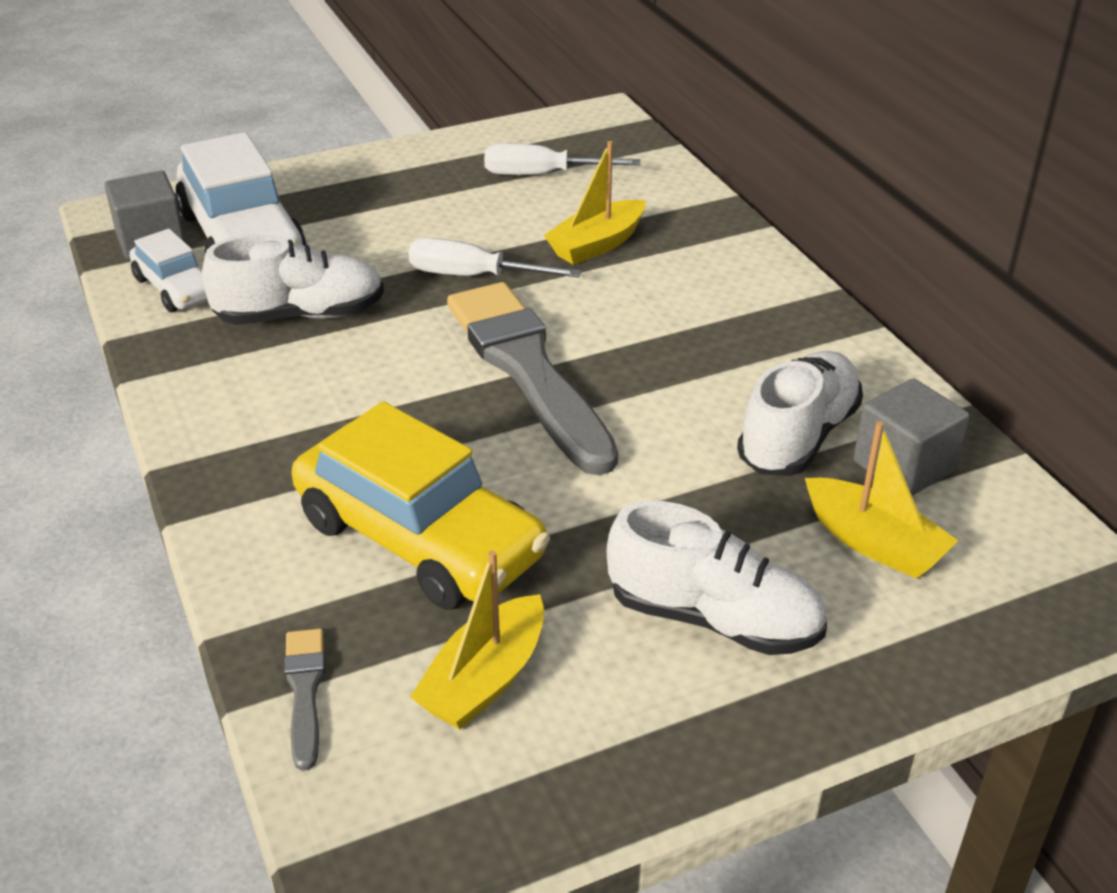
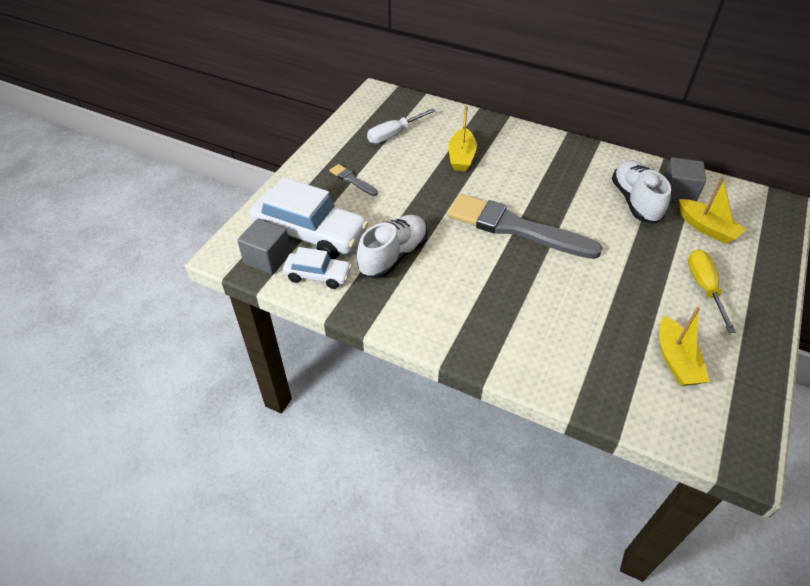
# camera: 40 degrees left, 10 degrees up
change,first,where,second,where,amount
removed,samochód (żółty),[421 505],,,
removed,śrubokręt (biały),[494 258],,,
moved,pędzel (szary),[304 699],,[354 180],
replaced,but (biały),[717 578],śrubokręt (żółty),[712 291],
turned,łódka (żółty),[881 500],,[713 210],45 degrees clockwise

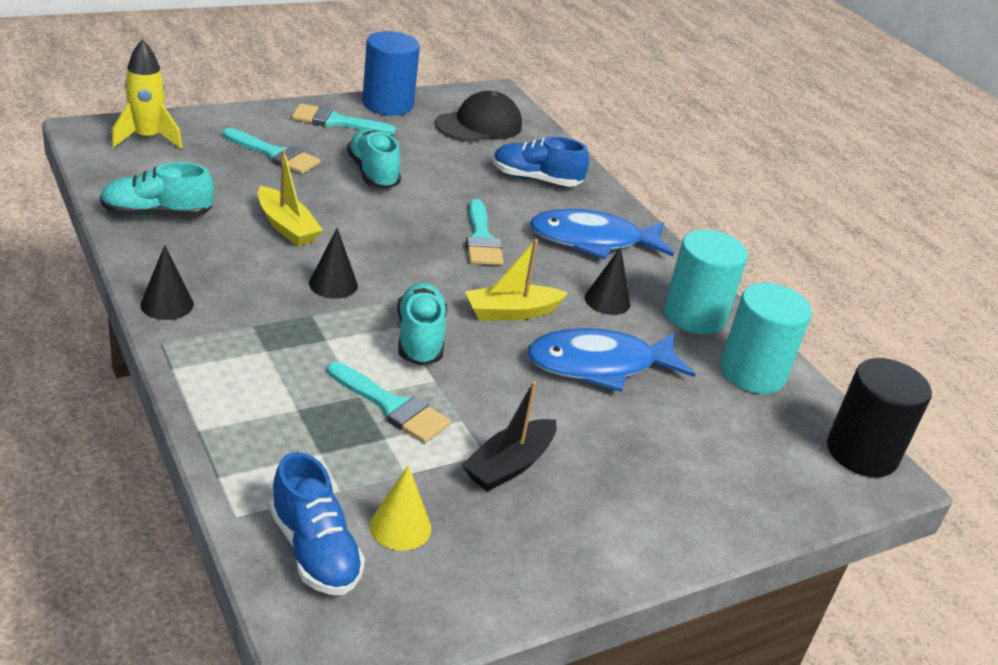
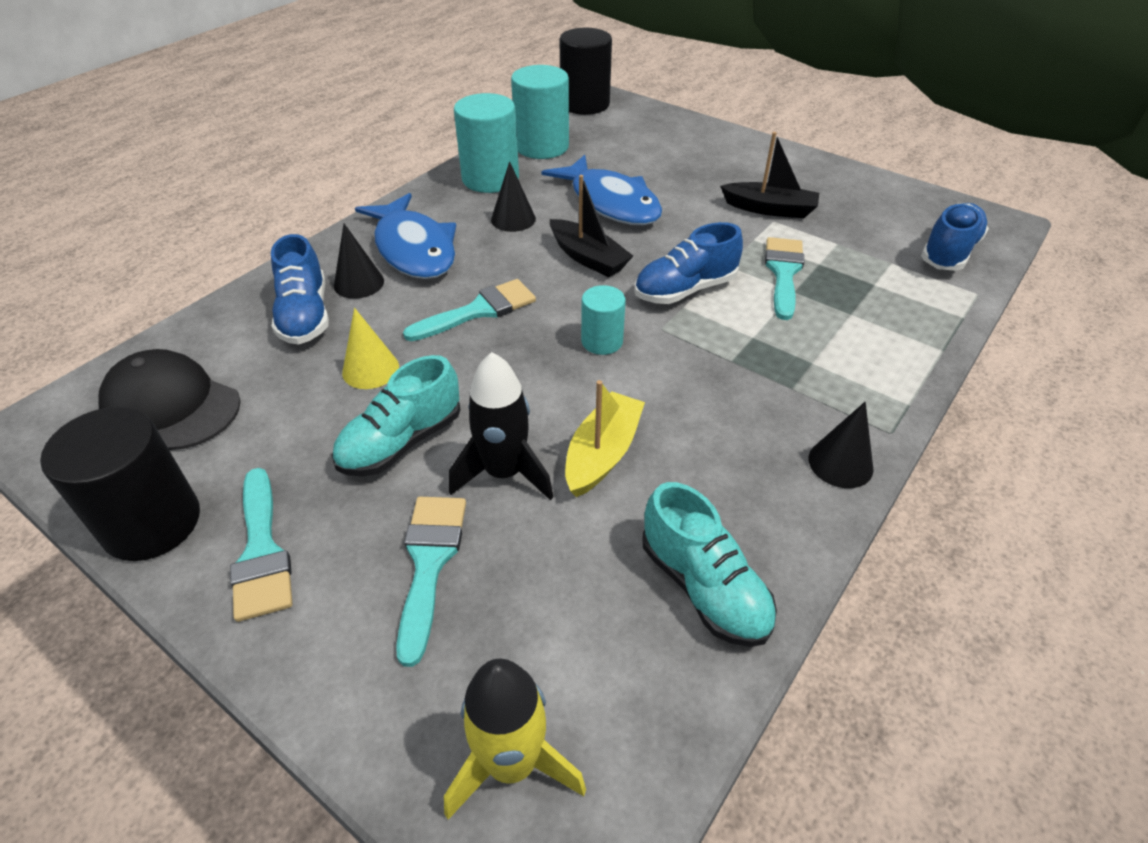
# camera: 110 degrees left, 10 degrees up
change,first,where,second,where,amount
added,,,rakieta (czarny),[501 426],
added,,,walec (turkusowy),[603 320],
moved,stożek (czarny),[333 263],,[359 261],
moved,stożek (żółty),[400 508],,[370 348],
recoloured,walec (niebieski),[391 73],walec (czarny),[120 484],
recoloured,but (turkusowy),[422 324],but (niebieski),[688 263],
recoloured,łódka (żółty),[516 279],łódka (czarny),[591 226],

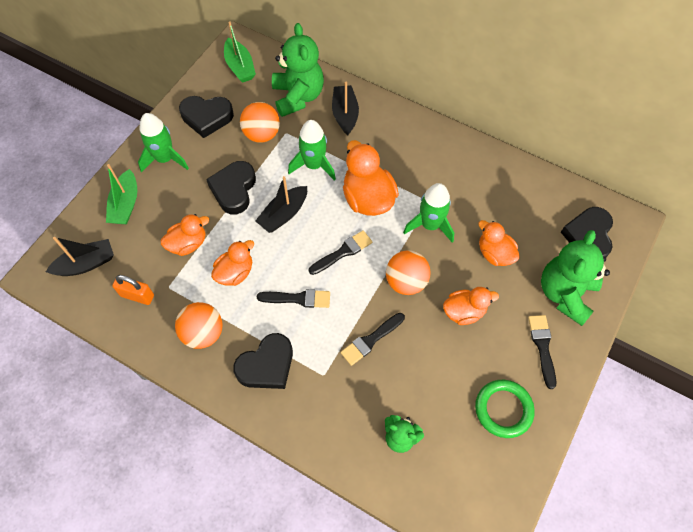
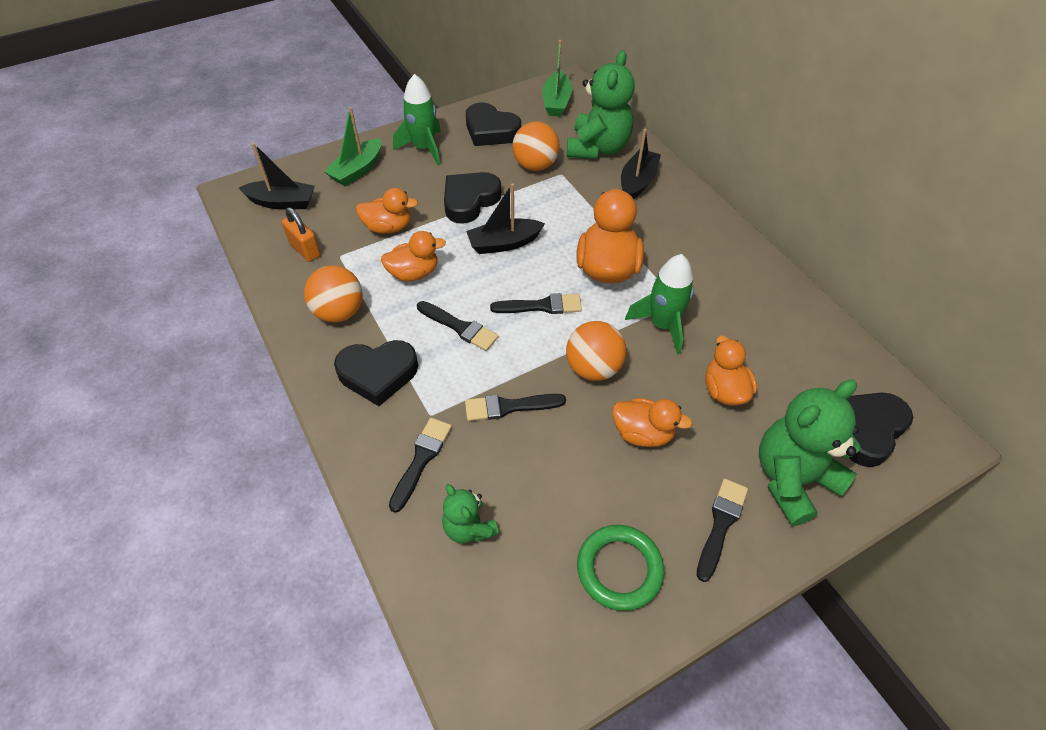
# camera: 30 degrees right, 10 degrees down
change,first,where,second,where,amount
removed,rakieta (zielony),[312 150],,,
added,,,pędzel (czarny),[420 465],

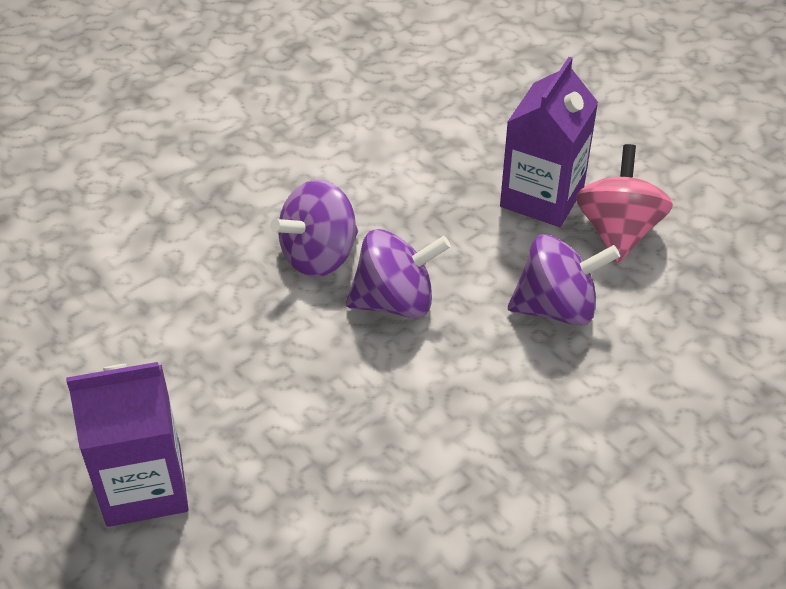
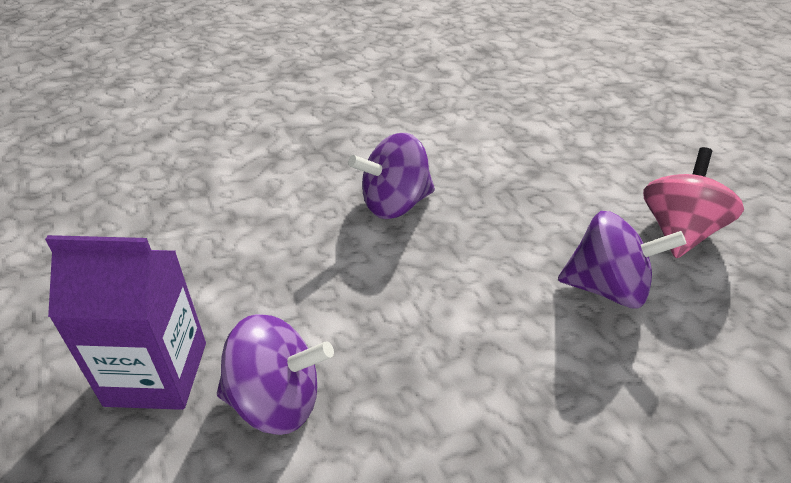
# camera: 15 degrees right, 5 degrees down
change,first,where,second,where,amount
removed,karton mleka (fioletowy),[549 142],,,
moved,bączek (fioletowy),[398 273],,[275 374],

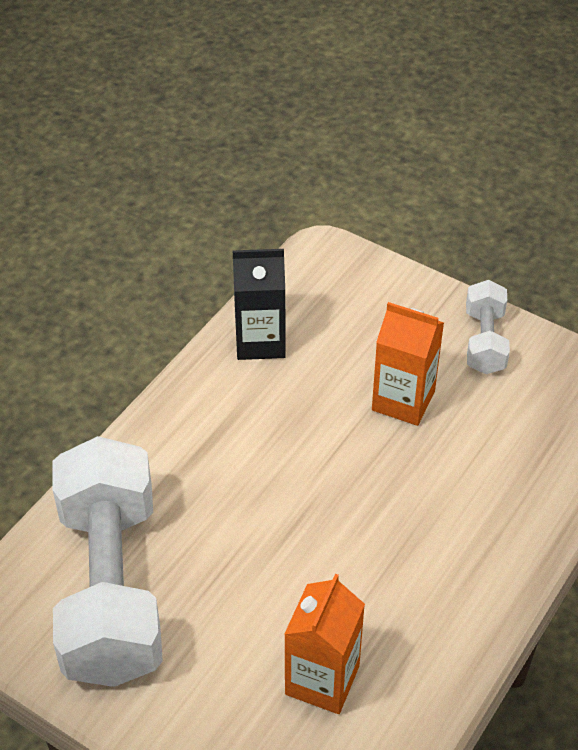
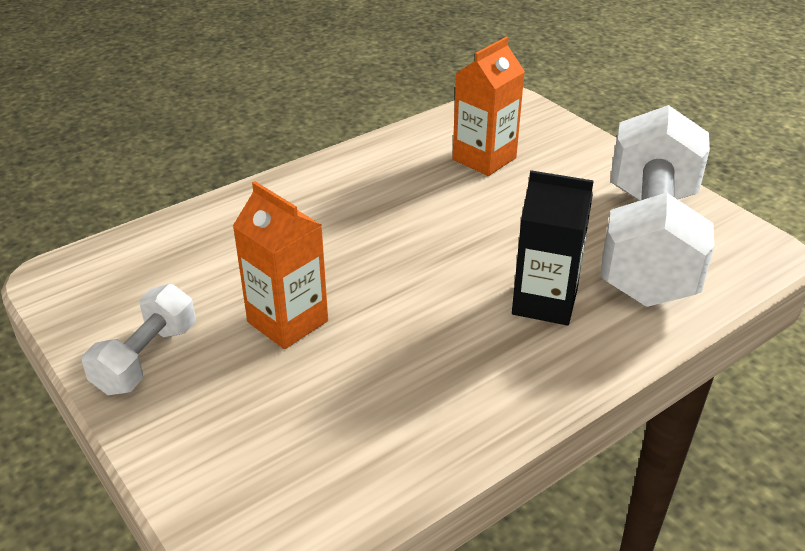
# camera: 160 degrees left, 10 degrees down
change,first,where,second,where,amount
moved,karton mleka (czarny),[259 304],,[553 248],

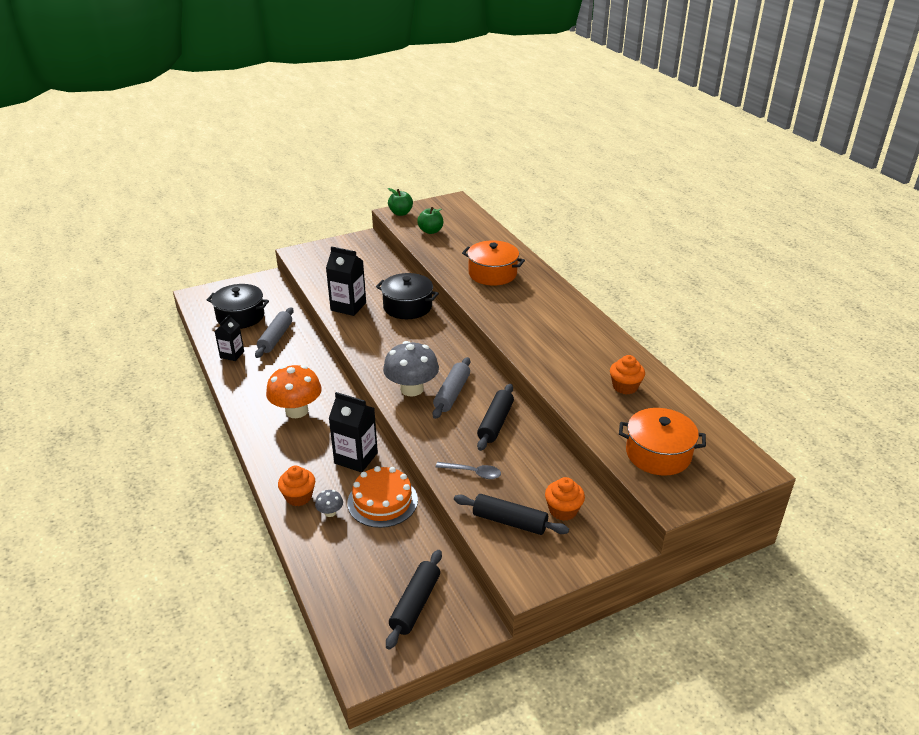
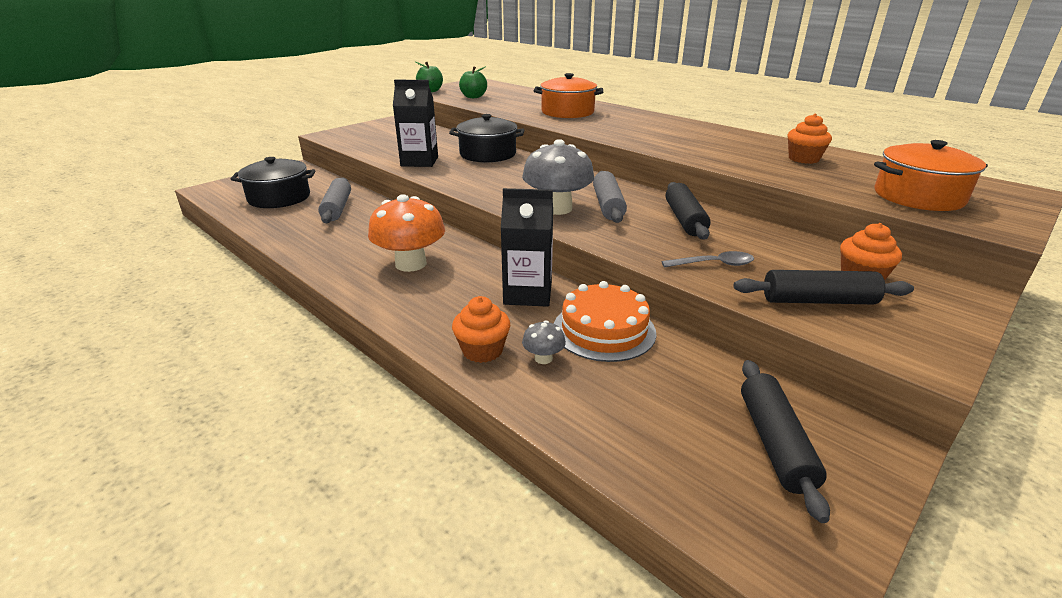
# camera: 20 degrees left, 5 degrees down
change,first,where,second,where,amount
removed,karton mleka (czarny),[229 337],,,

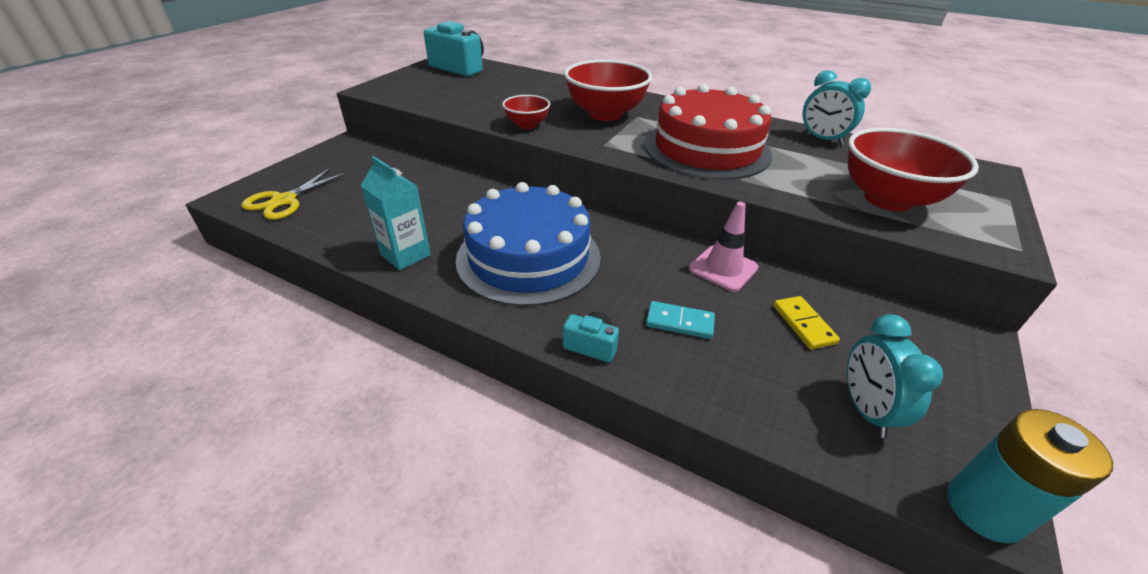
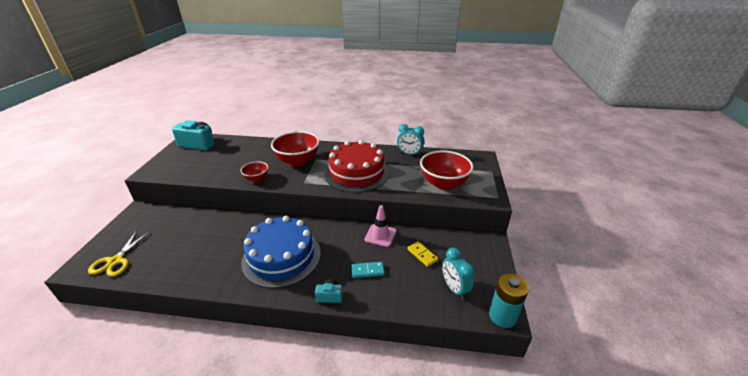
# camera: 20 degrees left, 5 degrees down
change,first,where,second,where,amount
removed,karton mleka (turkusowy),[395 213],,,

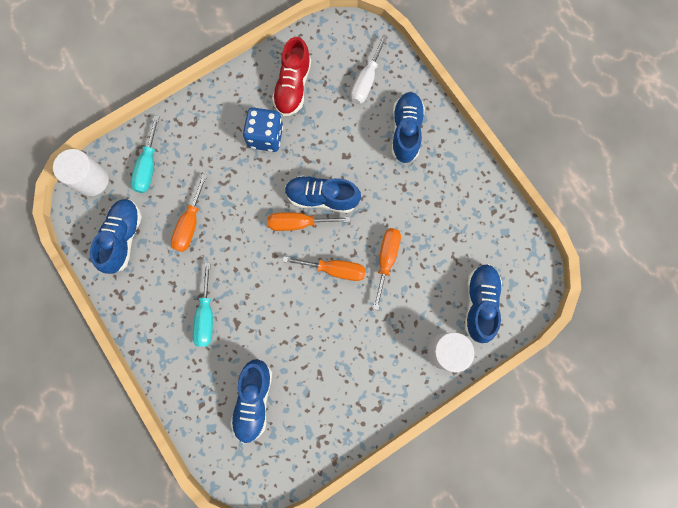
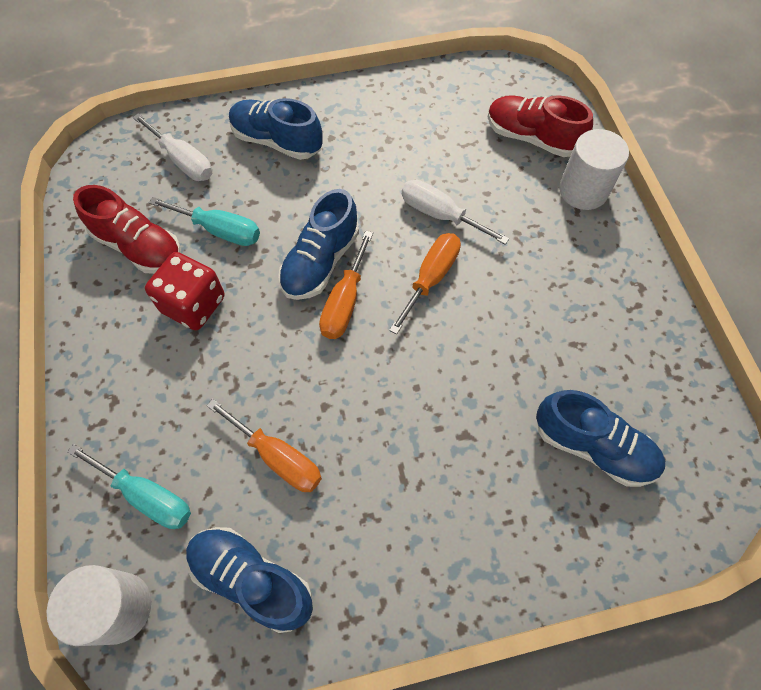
# camera: 70 degrees left, 15 degrees down
change,first,where,second,where,amount
moved,śrubokręt (turkusowy),[203 304],,[204 221],
recoloured,kostka do gry (niebieski),[263 129],kostka do gry (czerwony),[184 291],
recoloured,śrubokręt (pomarańczowy),[387 269],śrubokręt (biały),[455 212],
recoloured,but (niebieski),[483 303],but (czerwony),[540 126],

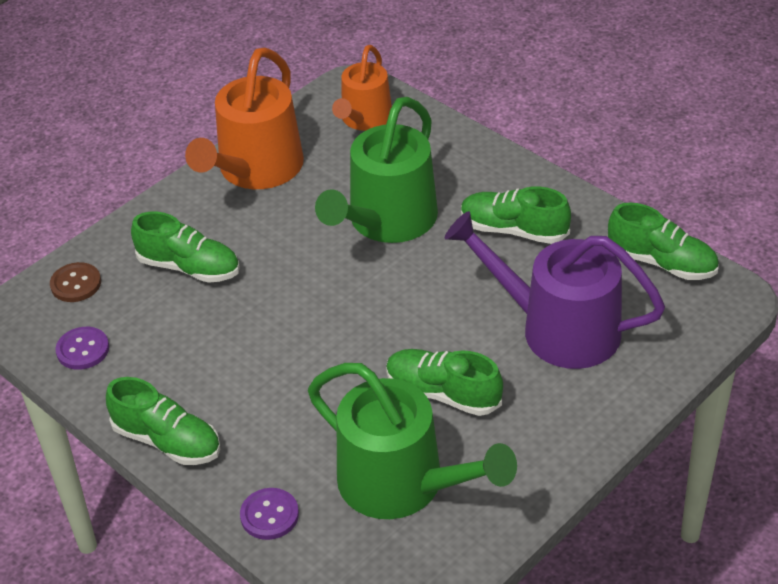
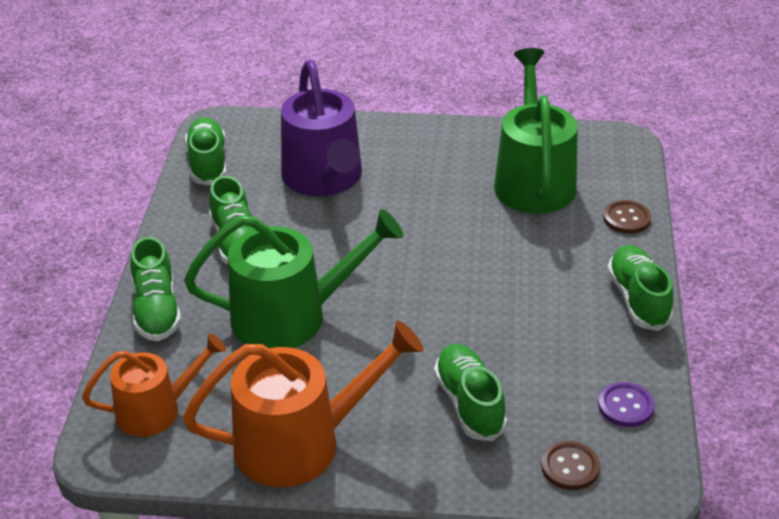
# camera: 130 degrees left, 5 degrees down
change,first,where,second,where,amount
moved,but (zielony),[444 382],,[155 289],
recoloured,guzik (fioletowy),[269 514],guzik (brązowy),[627 217],

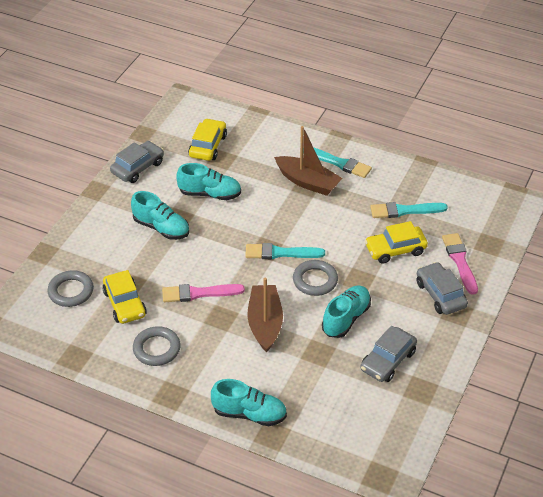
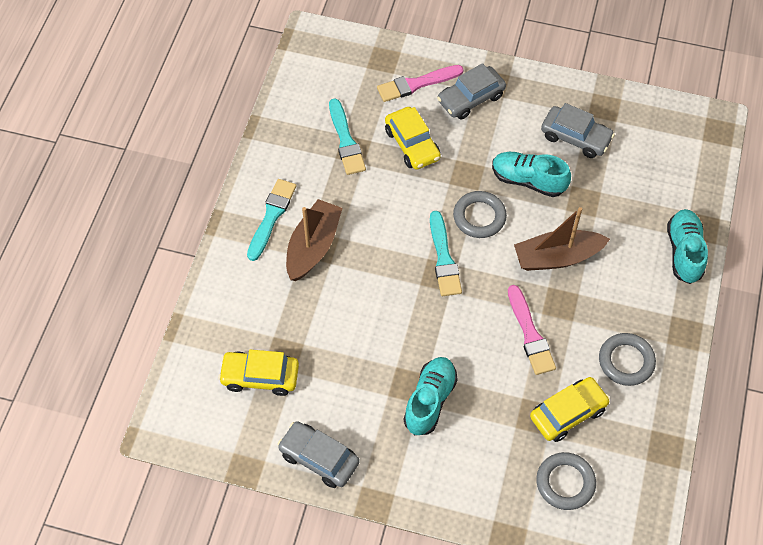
# camera: 100 degrees left, 15 degrees up
change,first,where,second,where,amount
removed,but (turkusowy),[208 181],,,

